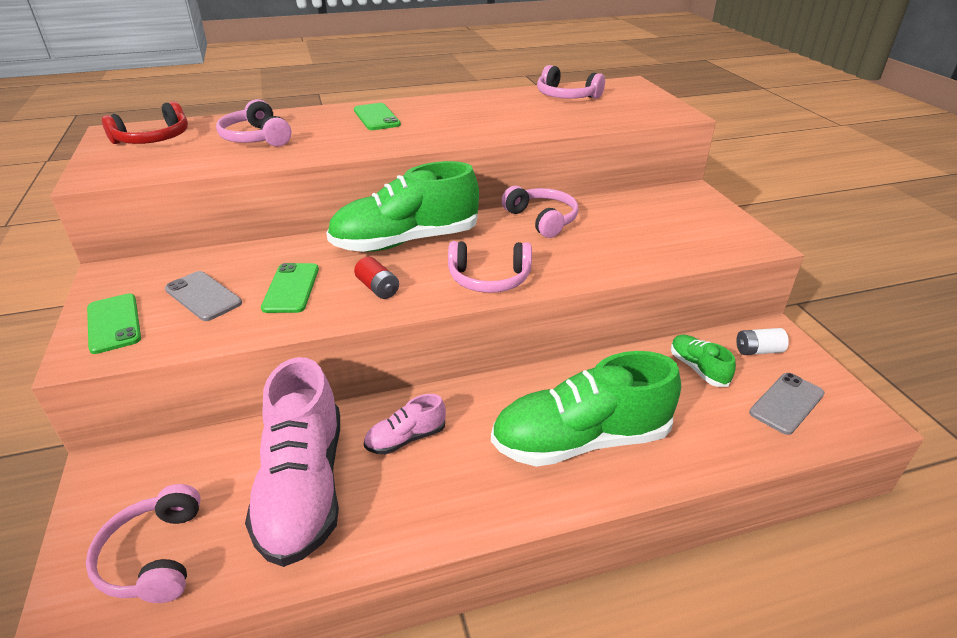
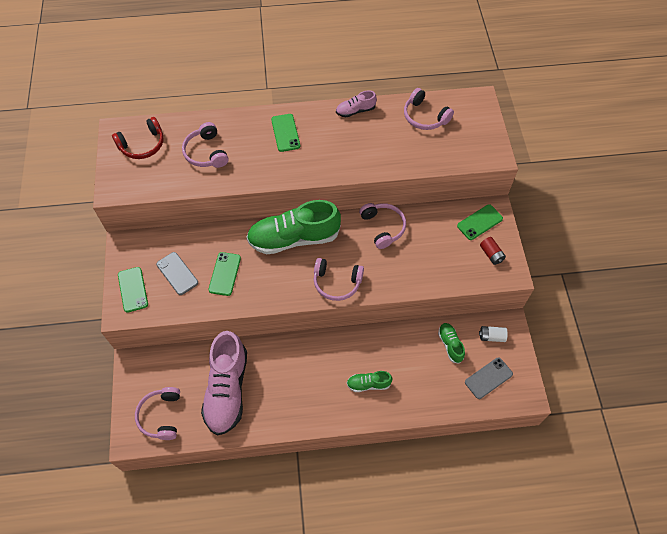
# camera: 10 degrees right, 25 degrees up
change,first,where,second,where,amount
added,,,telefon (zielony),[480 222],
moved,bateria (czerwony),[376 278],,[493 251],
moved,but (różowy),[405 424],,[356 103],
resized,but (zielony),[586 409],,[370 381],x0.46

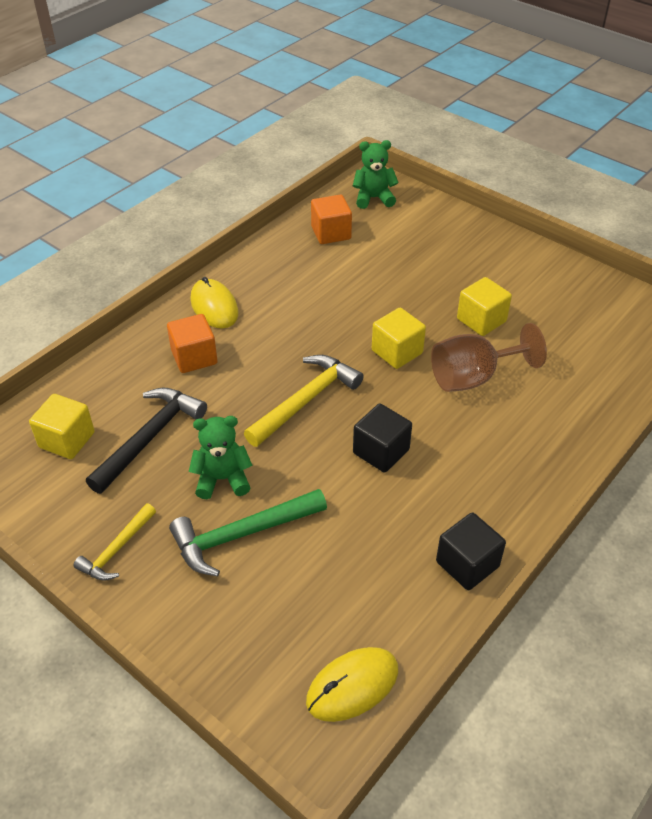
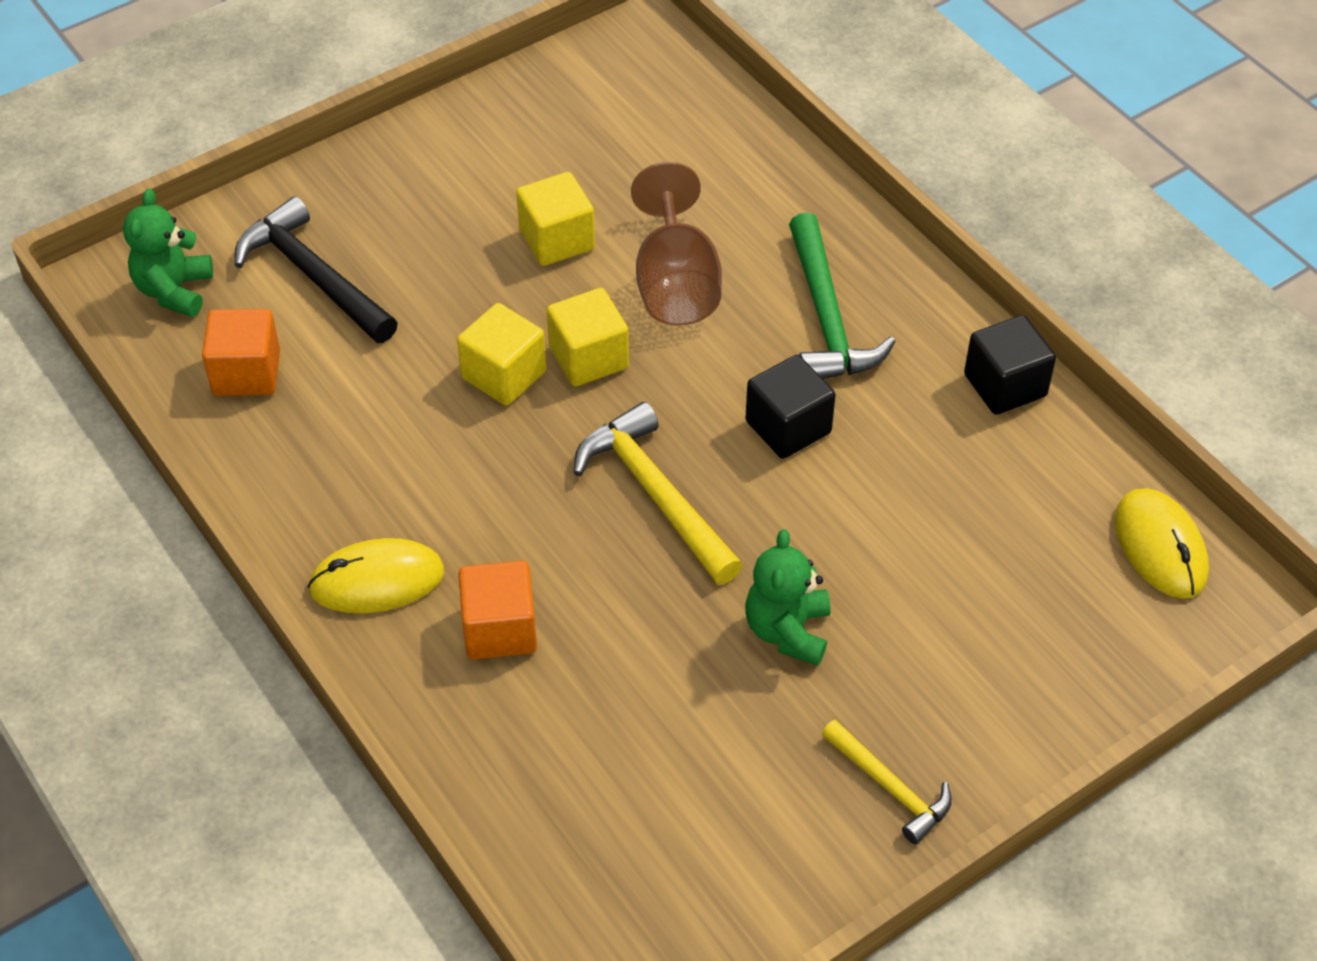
# camera: 75 degrees left, 5 degrees up
change,first,where,second,where,amount
moved,sześcian (żółty),[62 426],,[501 354],
moved,młotek (czarny),[146 440],,[316 270],
moved,młotek (zielony),[248 532],,[842 295],

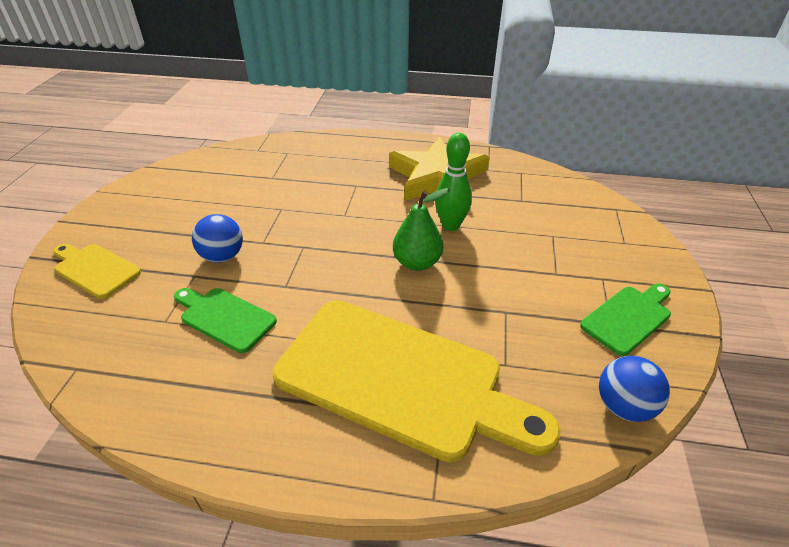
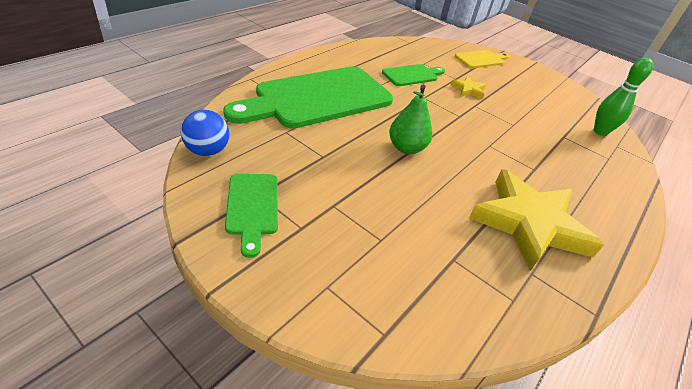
# camera: 115 degrees right, 0 degrees up
change,first,where,second,where,amount
moved,kręgiel (zielony),[453 182],,[623 97],
replaced,piłka (niebieski),[217 238],gwiazda (żółty),[468 87],
recoloured,deska do krojenia (żółty),[416 381],deska do krojenia (zielony),[308 97],

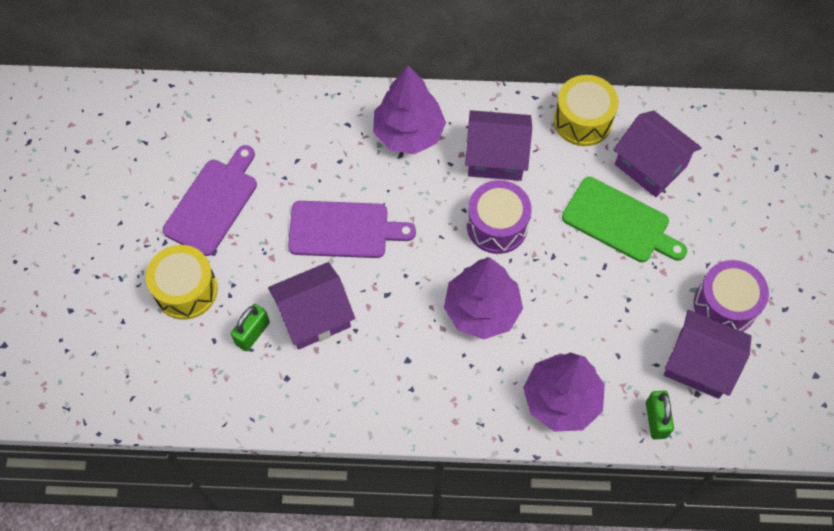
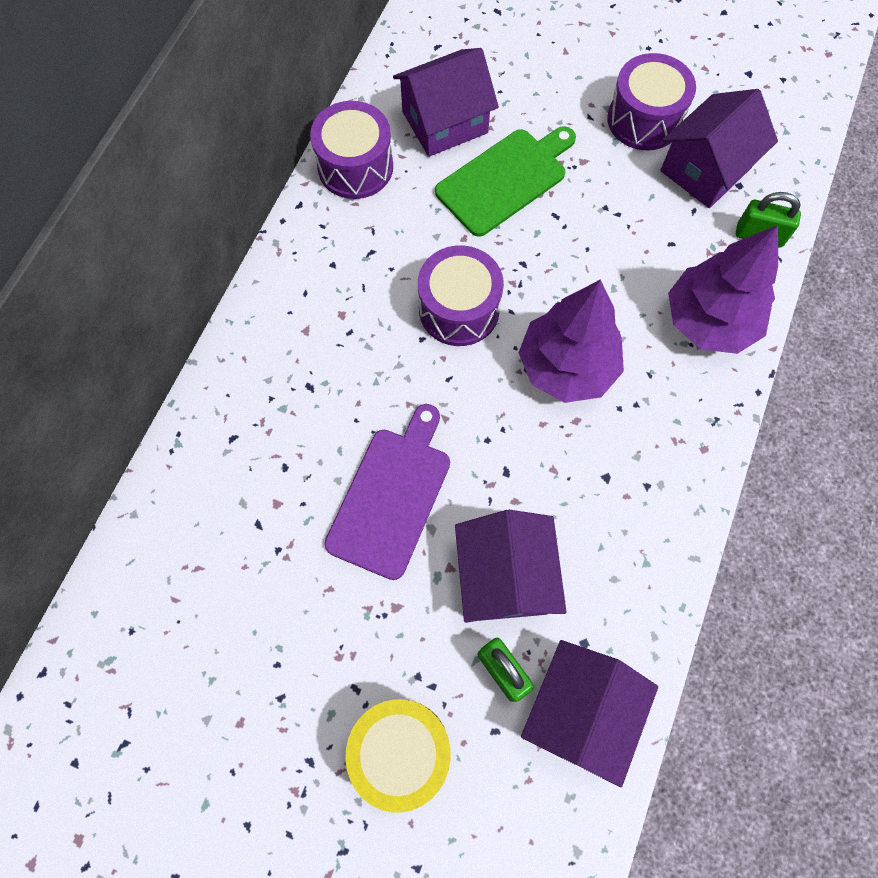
# camera: 70 degrees left, 5 degrees up
change,first,where,second,where,amount
removed,deska do krojenia (fioletowy),[210 200],,,
removed,drzewko (fioletowy),[409 109],,,
moved,domek (fioletowy),[498 145],,[589 713],
recoloured,bęben (żółty),[586 110],bęben (fioletowy),[351 150],

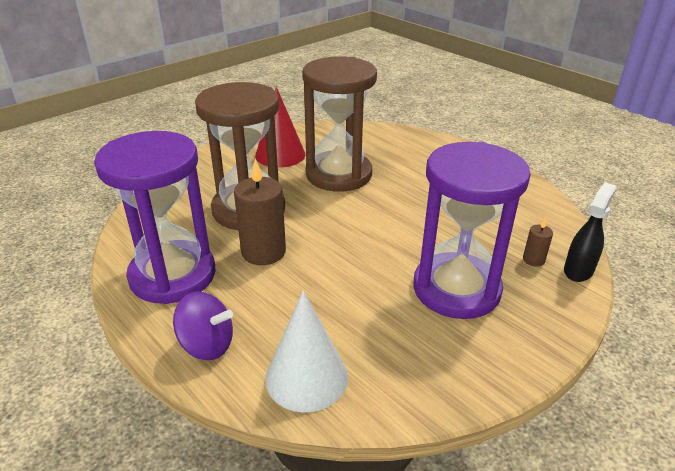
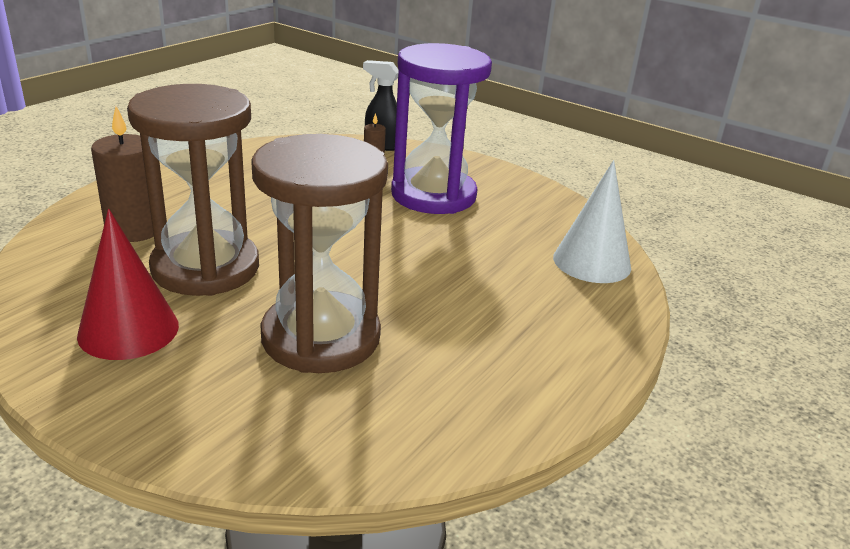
# camera: 105 degrees left, 5 degrees down
change,first,where,second,where,amount
removed,klepsydra (fioletowy),[154 217],,,
removed,bączek (fioletowy),[203 325],,,
moved,świeca (brązowy),[260 212],,[122 174],

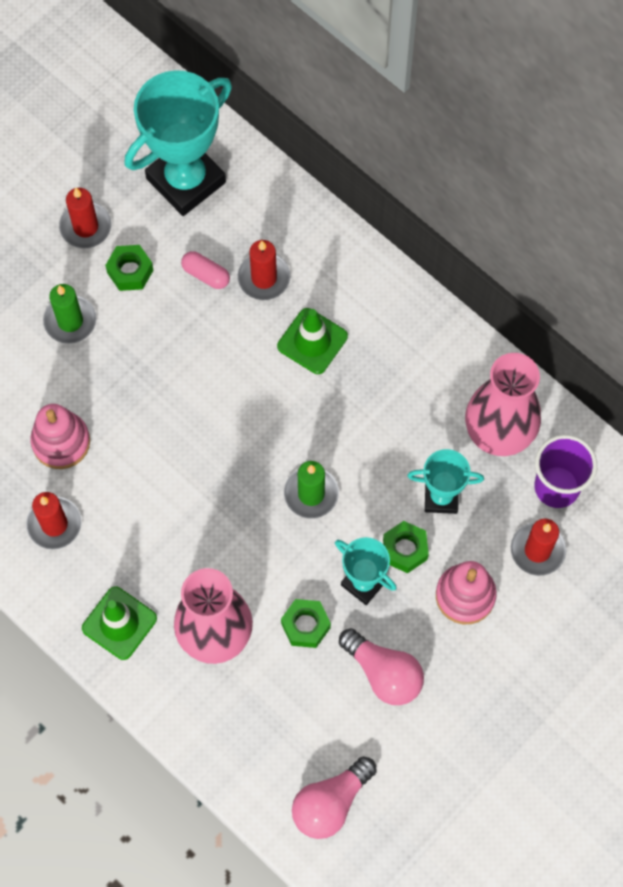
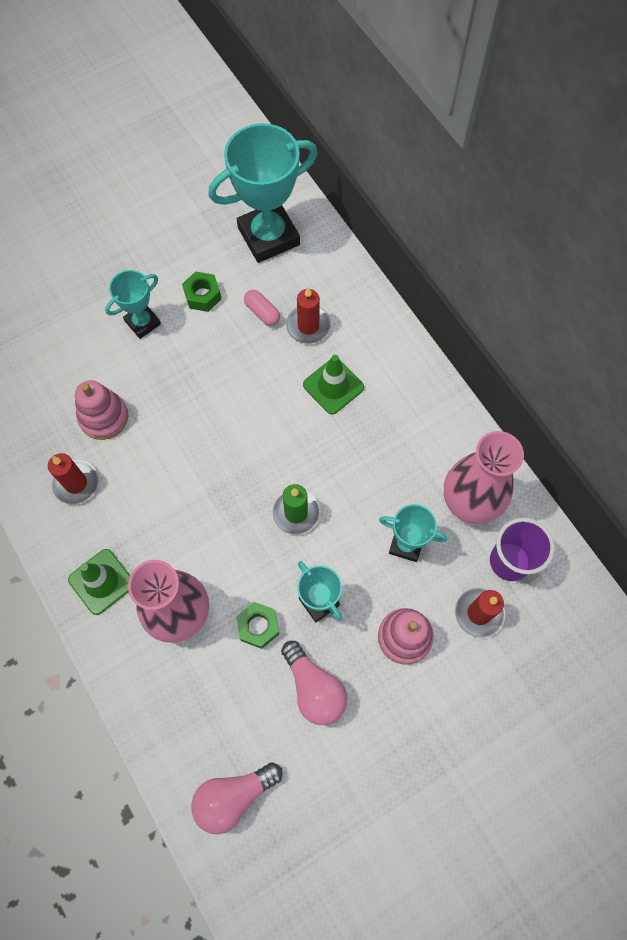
# camera: 15 degrees right, 0 degrees up
change,first,where,second,where,amount
removed,świeca (czerwony),[85 218],,,
removed,nakrętka (zielony),[406 547],,,
replaced,świeca (zielony),[69 314],puchar (turkusowy),[133 304],

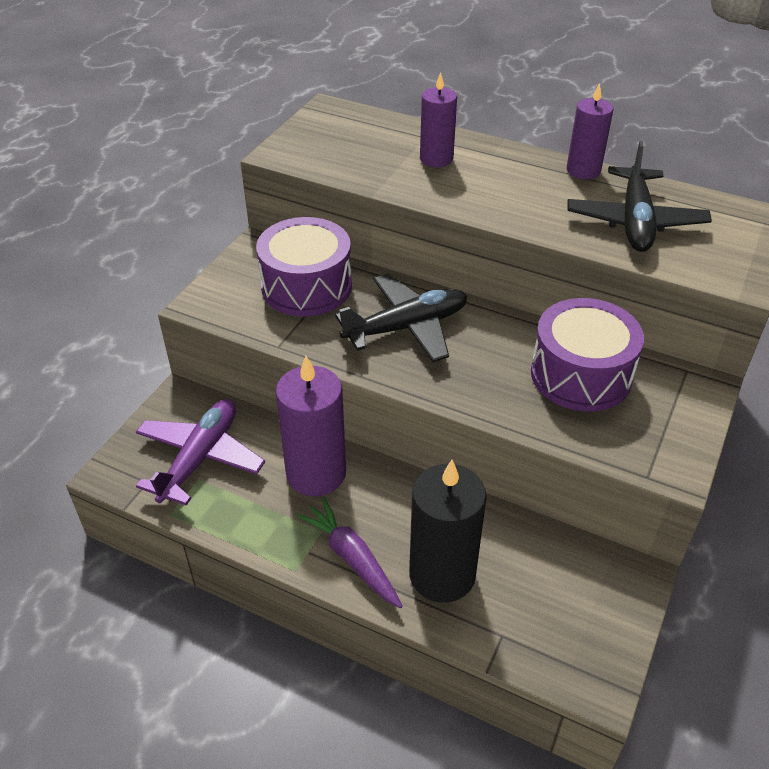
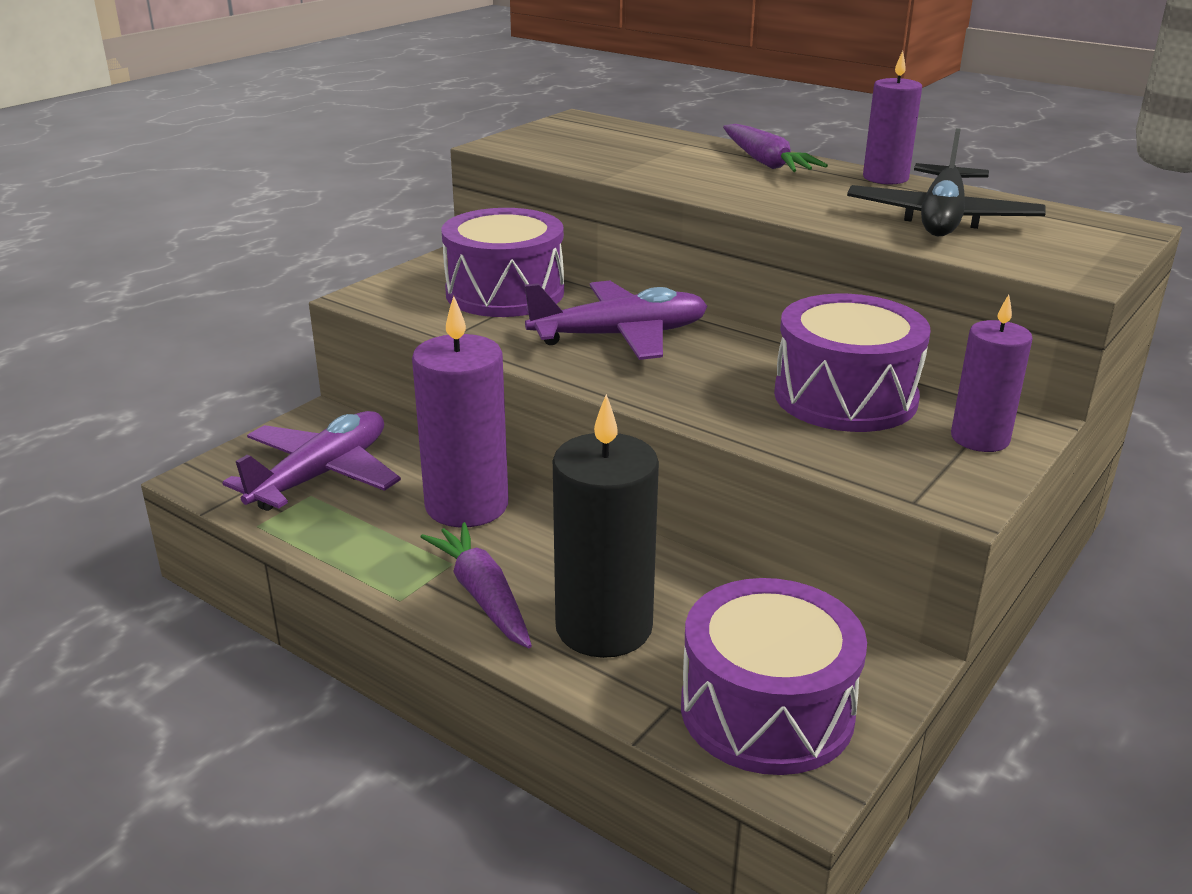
# camera: 10 degrees right, 15 degrees down
change,first,where,second,where,amount
added,,,bęben (fioletowy),[774 676],
added,,,marchewka (fioletowy),[775 148],
moved,świeca (fioletowy),[438 119],,[992 373],
recoloured,samolot (czarny),[401 318],samolot (fioletowy),[616 320],

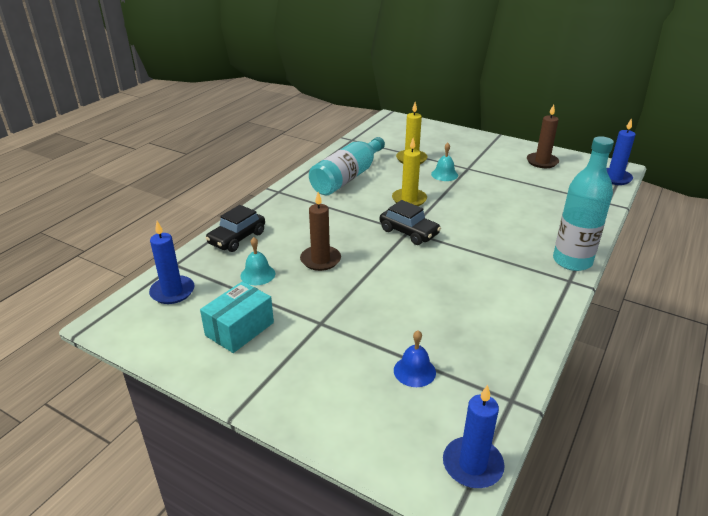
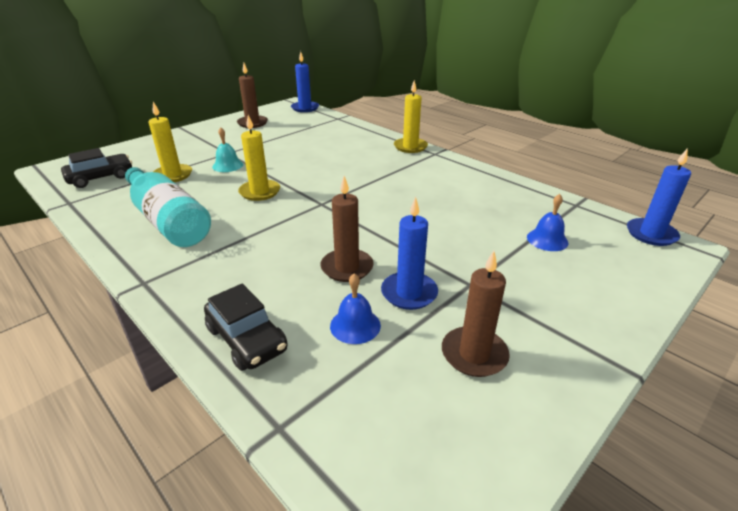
# camera: 75 degrees left, 0 degrees up
change,first,where,second,where,amount
moved,świeca (niebieski),[172 262],,[409 253],
moved,samochód (czarny),[410 222],,[96 168],
replaced,pudełko (turkusowy),[237 317],świeca (brązowy),[476 314],
replaced,butelka (turkusowy),[583 203],świeca (żółty),[411 116],
recoloured,dzwonek (turkusowy),[258 261],dzwonek (niebieski),[355 308],

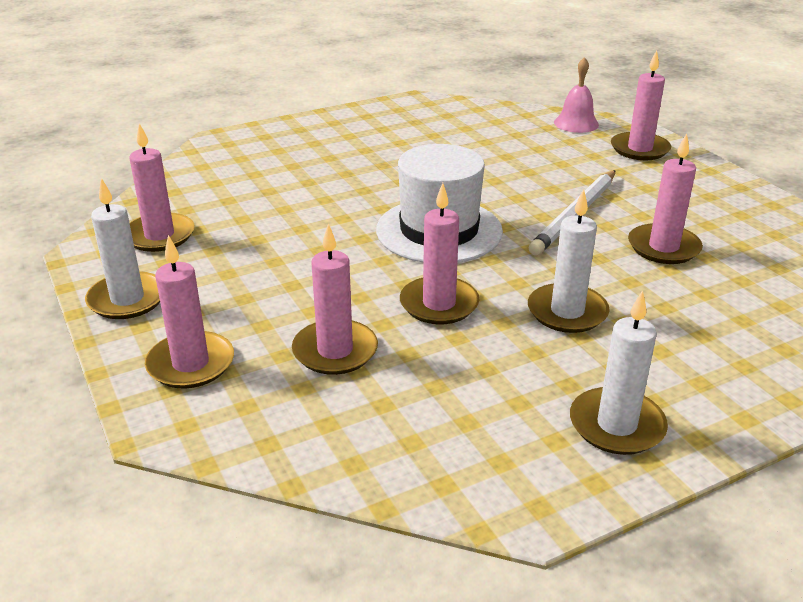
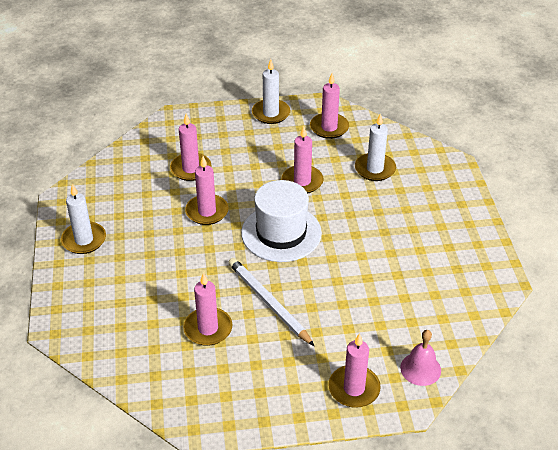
# camera: 110 degrees right, 10 degrees up
change,first,where,second,where,amount
moved,świeca (różowy),[189 312],,[303 159],
moved,świeca (biały),[569 261],,[375 147],

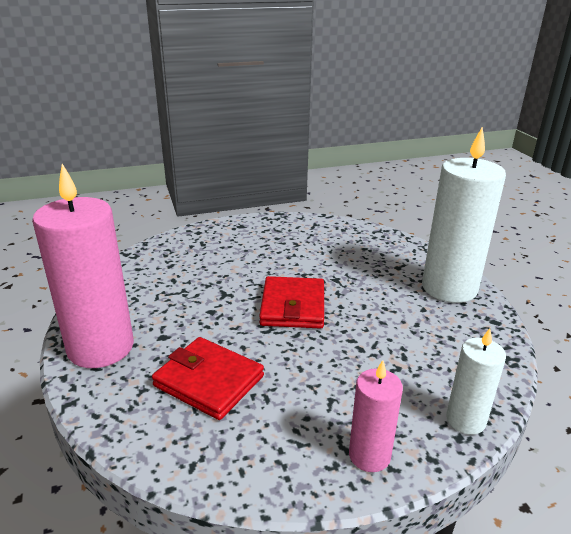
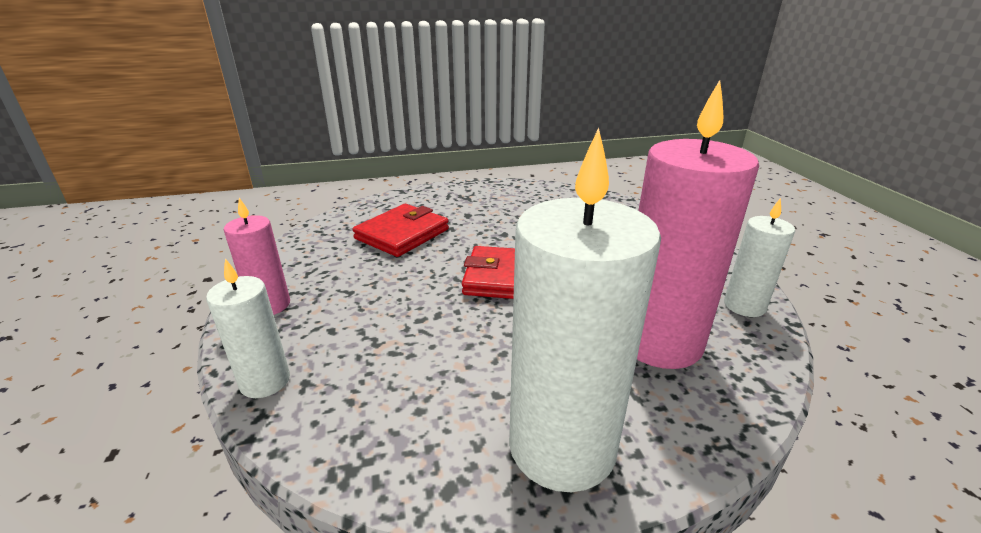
# camera: 95 degrees right, 0 degrees up
change,first,where,second,where,amount
added,,,świeca (biały),[759 257],
moved,świeca (różowy),[83 266],,[698 224],

